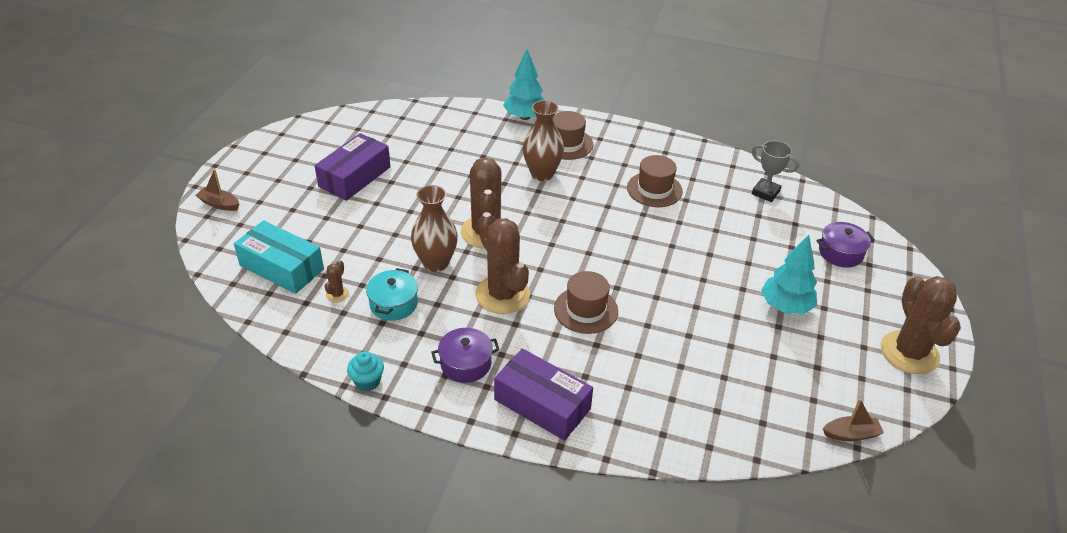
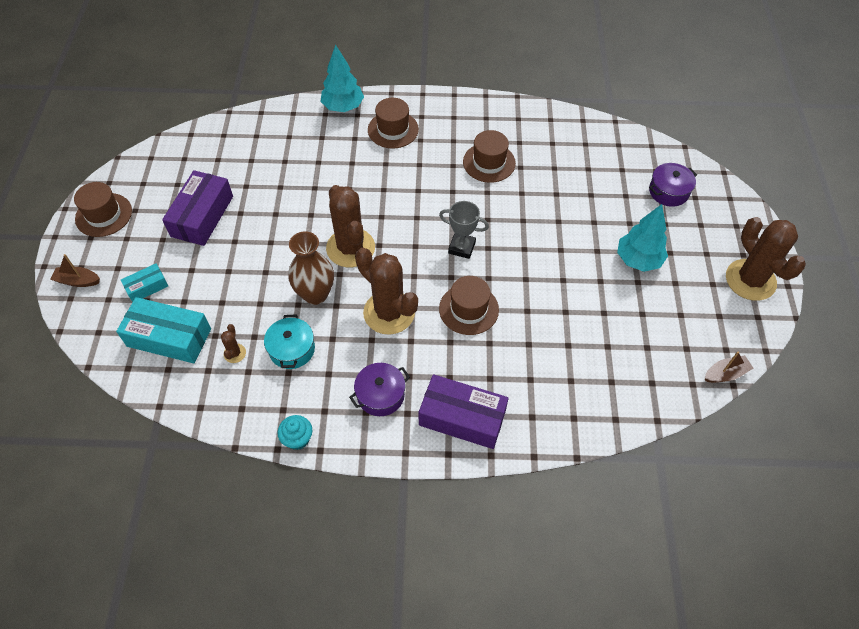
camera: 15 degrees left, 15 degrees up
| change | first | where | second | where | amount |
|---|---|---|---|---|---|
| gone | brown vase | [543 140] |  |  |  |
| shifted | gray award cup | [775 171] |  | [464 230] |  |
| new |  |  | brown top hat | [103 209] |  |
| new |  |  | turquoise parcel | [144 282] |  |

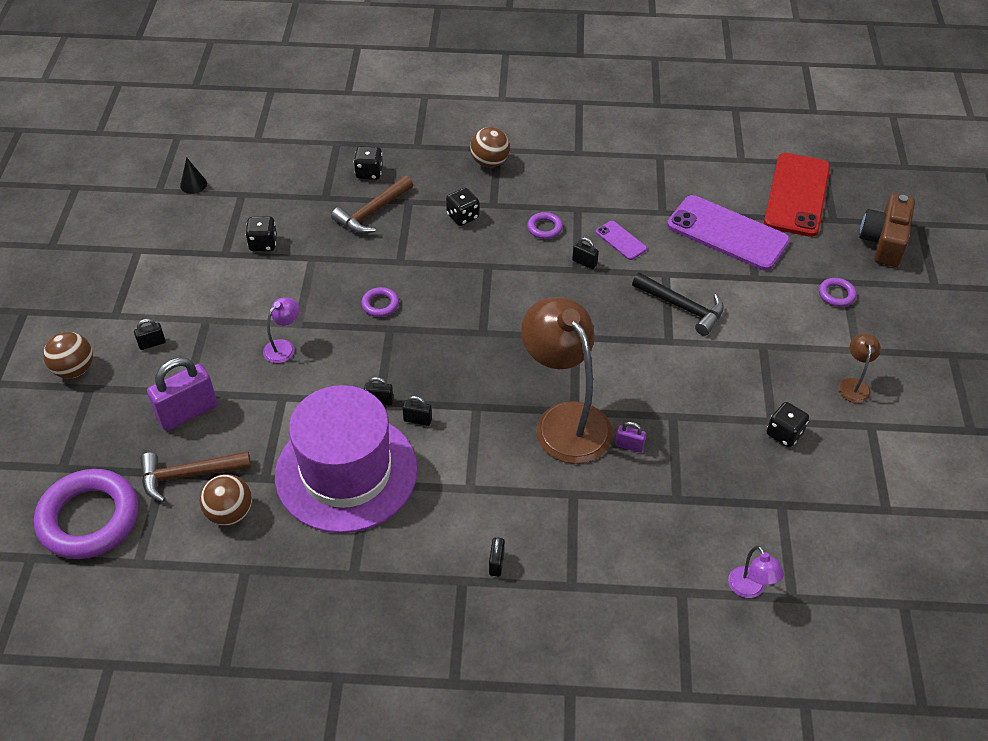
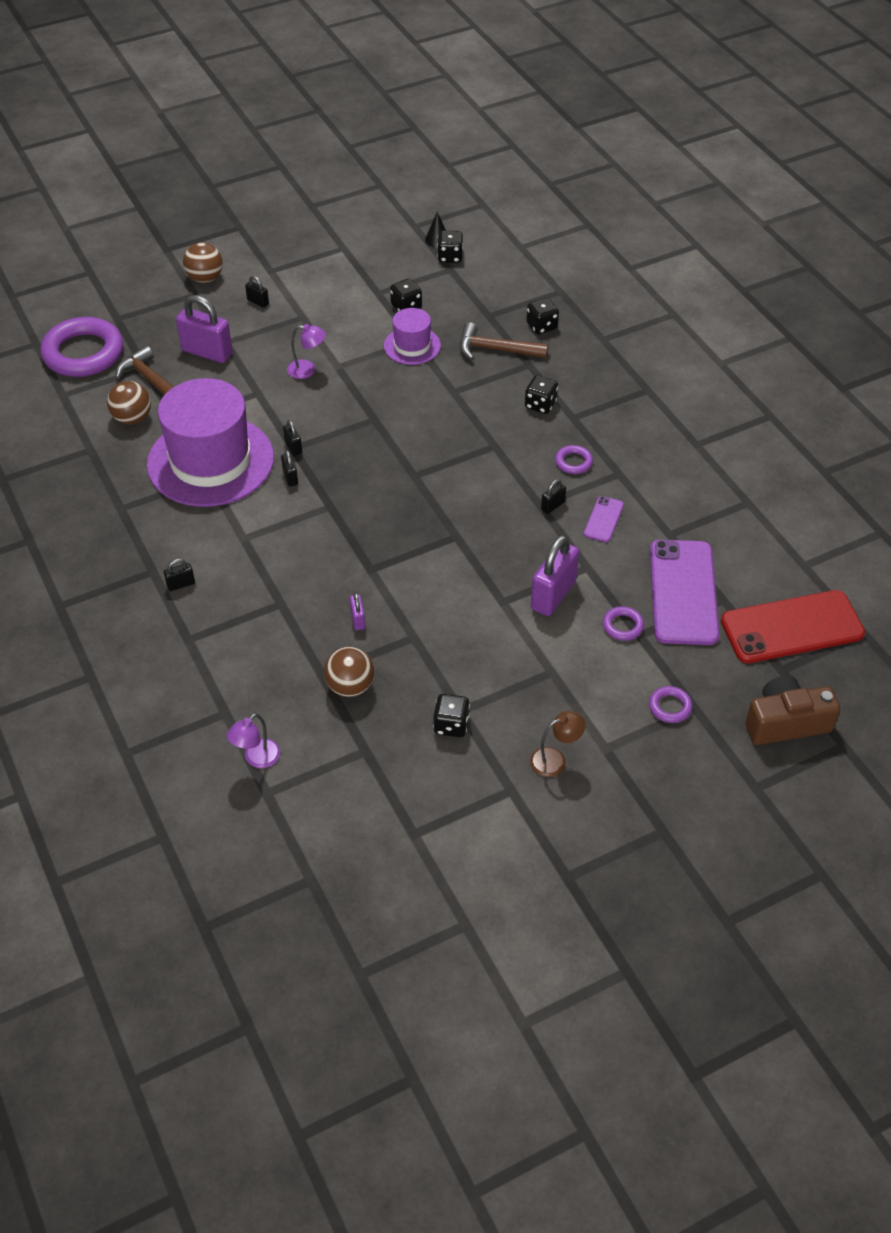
camera: 60 degrees right, 0 degrees up
| change | first | where | second | where | amount |
|---|---|---|---|---|---|
| shifted | brown sphere | [490 147] |  | [349 672] |  |
| rotated | jet-black small lock | [585 253] |  | [553 496] | 45 degrees clockwise |
| swapped | jet-black hammer | [678 304] | royal purple small lock | [555 575] |  |
| shifted | royal purple torus | [380 302] |  | [623 623] |  |
| gone | brown lamp | [567 380] |  |  |  |
| new |  |  | jet-black dice | [450 247] |  |
| new |  |  | royal purple top hat | [412 336] |  |

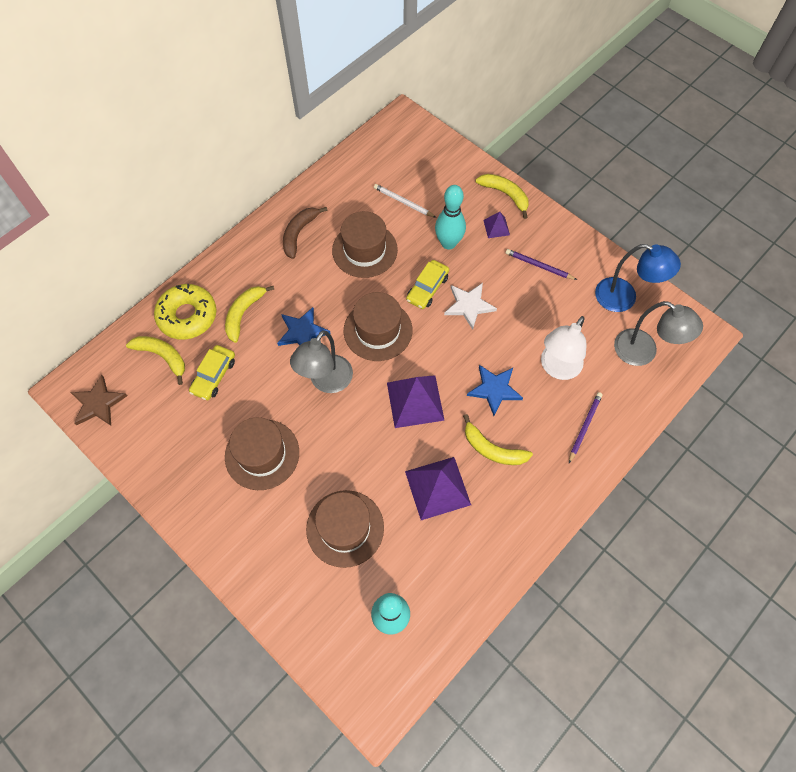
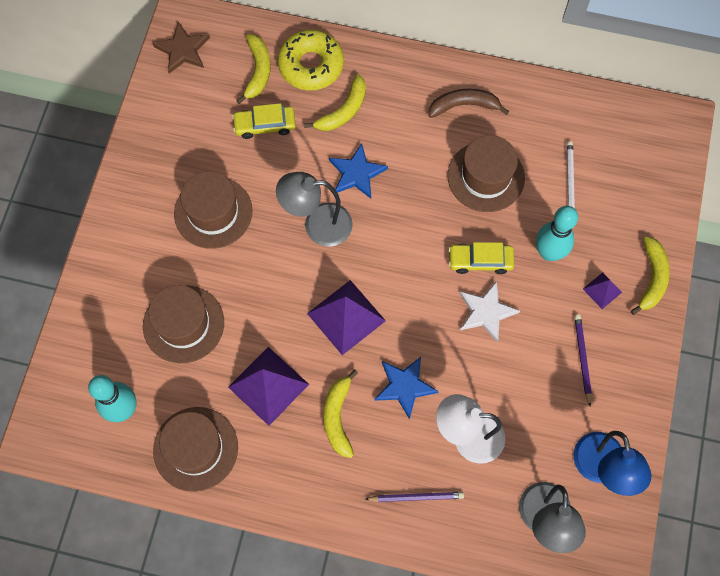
camera: 60 degrees right, 5 degrees up
| change | first | where | second | where | amount |
|---|---|---|---|---|---|
| rotated | yellow banana | [249 314] |  | [335 102] | 135 degrees clockwise |
| shifted | brown top hat | [378 326] |  | [195 449] |  |

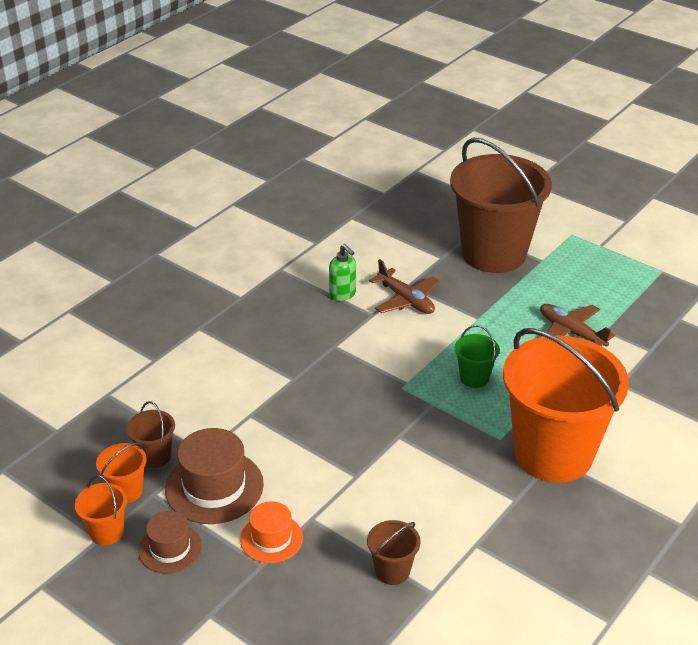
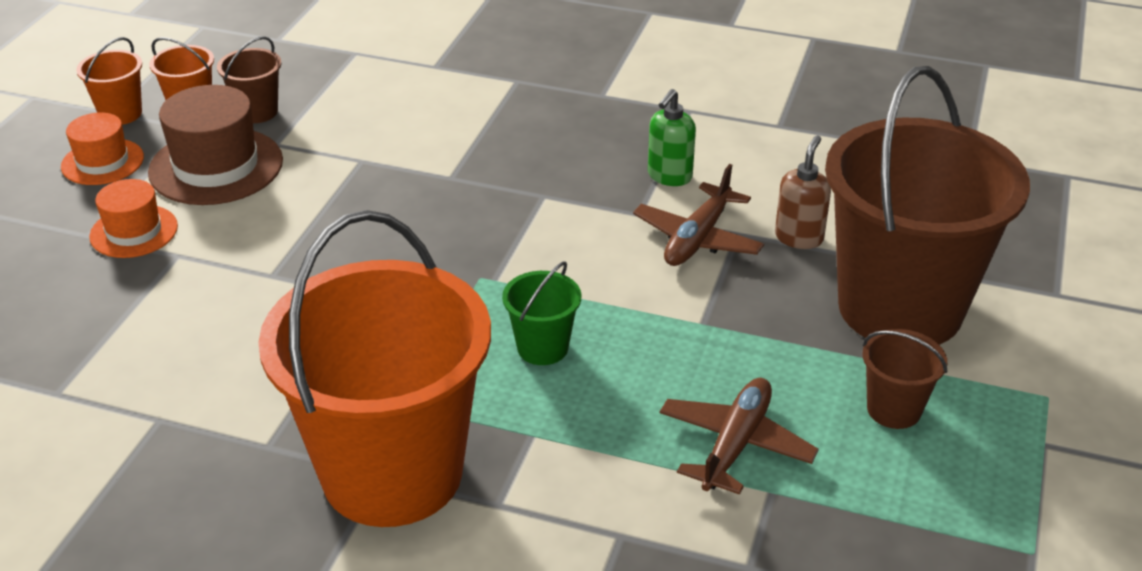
camera: 70 degrees right, 0 degrees up
| change | first | where | second | where | amount |
|---|---|---|---|---|---|
| repainted | brown top hat | [170 542] | orange top hat | [102 149] |  |
| shifted | brown bucket | [394 552] |  | [904 379] |  |
| new |  |  | brown soap dispenser | [803 192] |  |

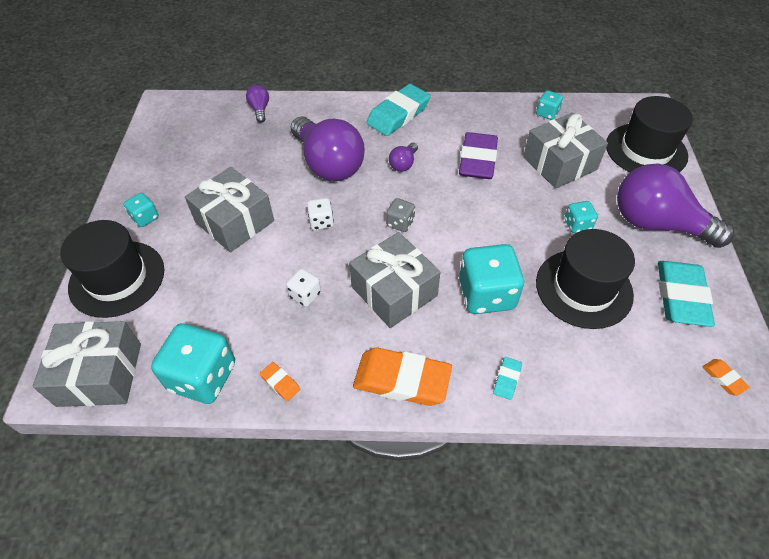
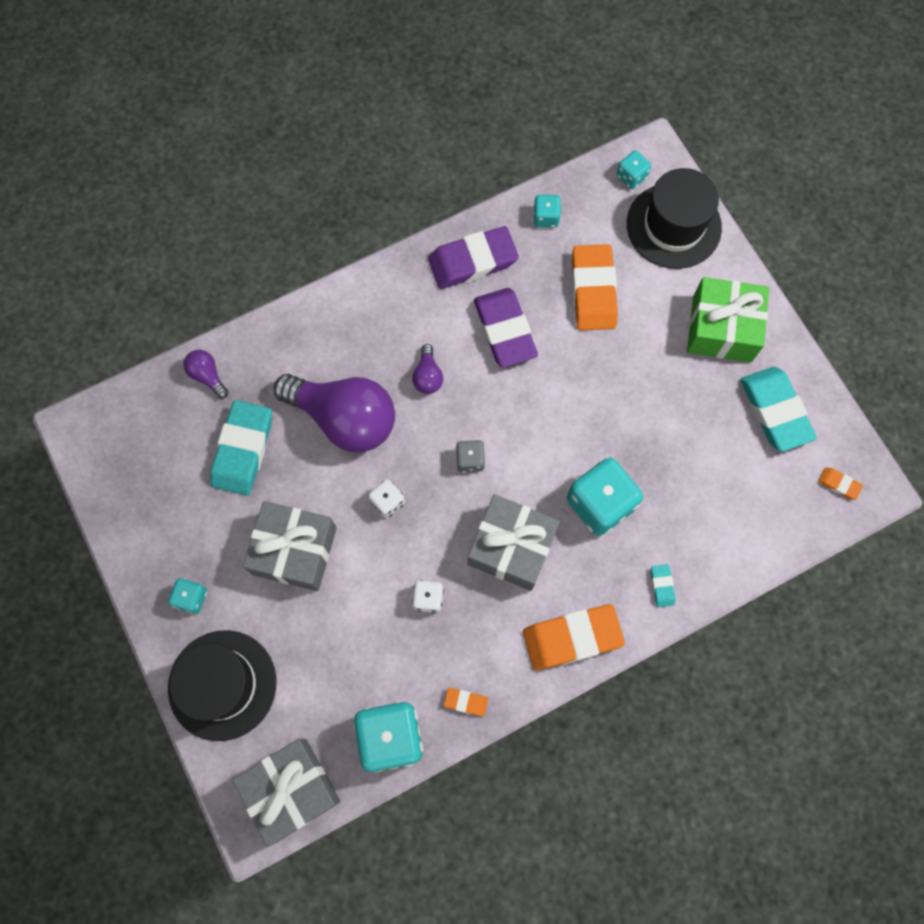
camera: 30 degrees left, 20 degrees up
| change | first | where | second | where | amount |
|---|---|---|---|---|---|
| shifted | turquoise eraser | [398 110] |  | [241 447] |  |
| swapped | gray wrapped gift | [565 151] | orange eraser | [595 287] |  |
| swapped | royal purple bulb | [675 206] | leaf-green wrapped gift | [728 319] |  |
| shifted | turquoise dice | [581 217] |  | [633 169] |  |
| gone | jet-black top hat | [585 279] |  |  |  |
| new |  |  | royal purple eraser | [473 257] |  |

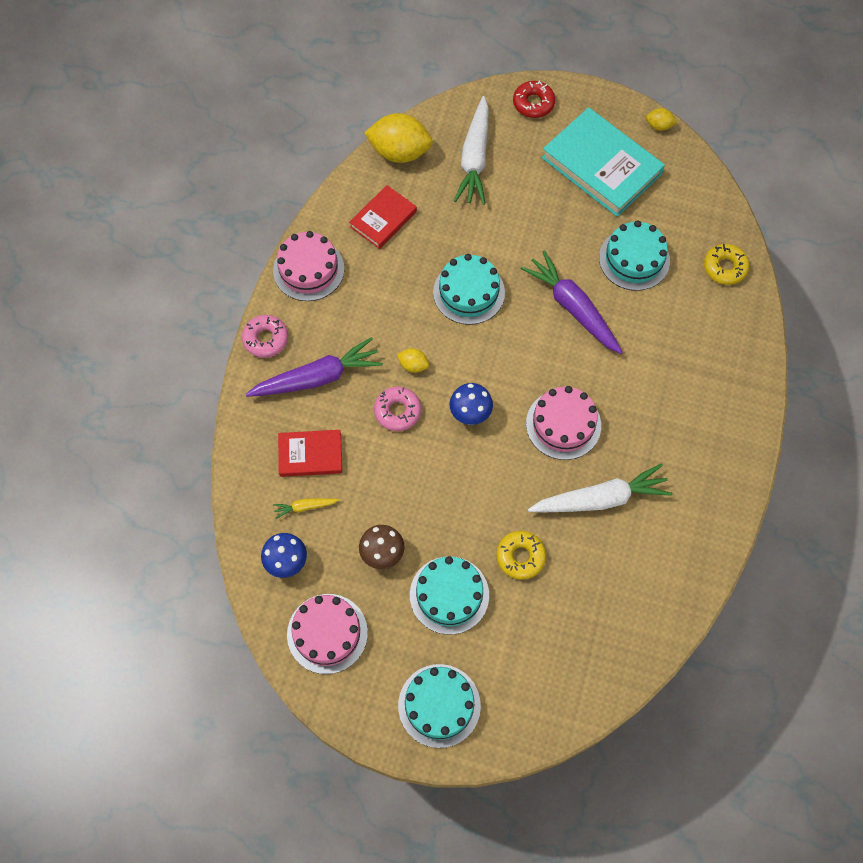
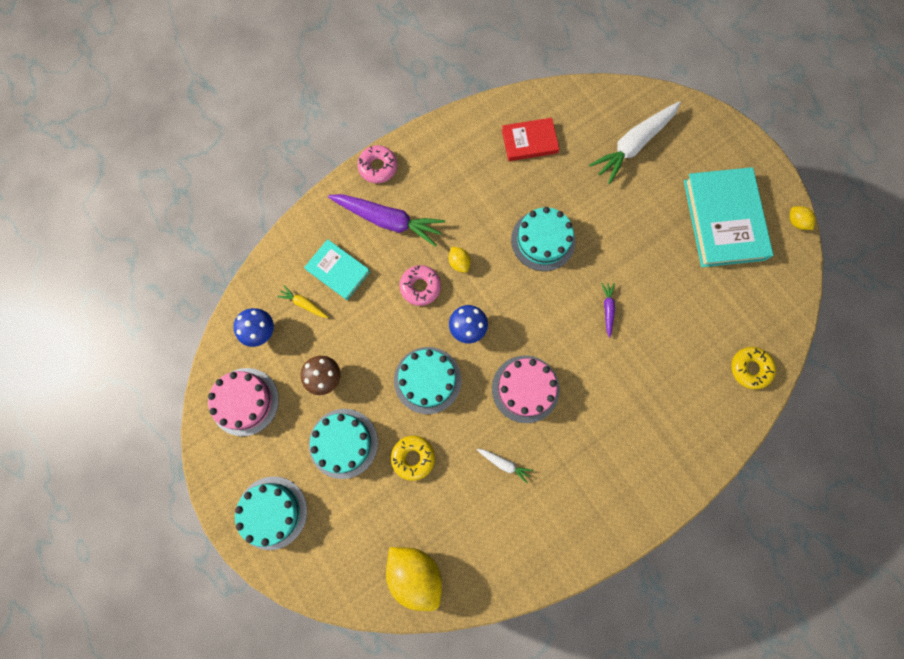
camera: 40 degrees right, 10 degrees up
| change | first | where | second | where | amount |
|---|---|---|---|---|---|
| gone | crimson glazed donut | [534 99] |  |  |  |
| shifted | yellow toy lemon | [398 138] |  | [414 579] |  |
| shifted | turquoise gateau | [634 255] |  | [428 380] |  |
| gone | pink gateau | [308 266] |  |  |  |
| scaled | royal purple root vegetable | [572 302] |  | [608 310] | x0.46 |
| repainted | crimson hardcover | [310 453] | turquoise hardcover | [337 269] |  |
| scaled | white root vegetable | [600 487] |  | [505 466] | x0.46 |

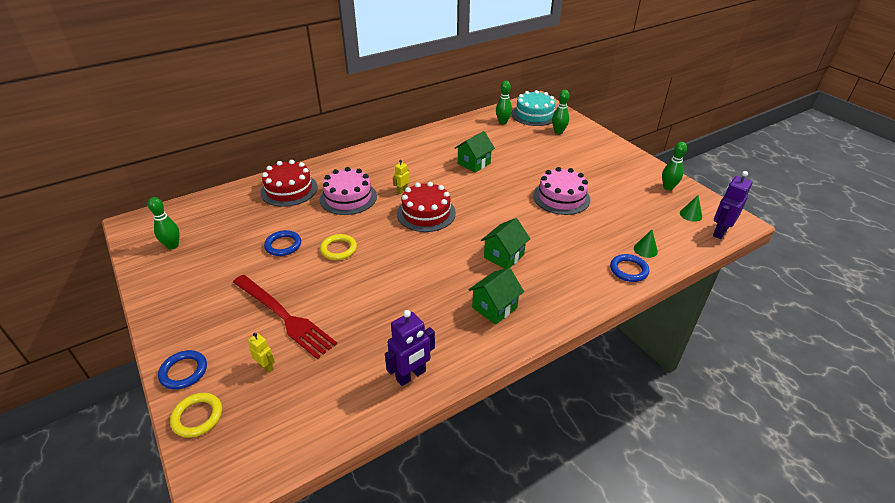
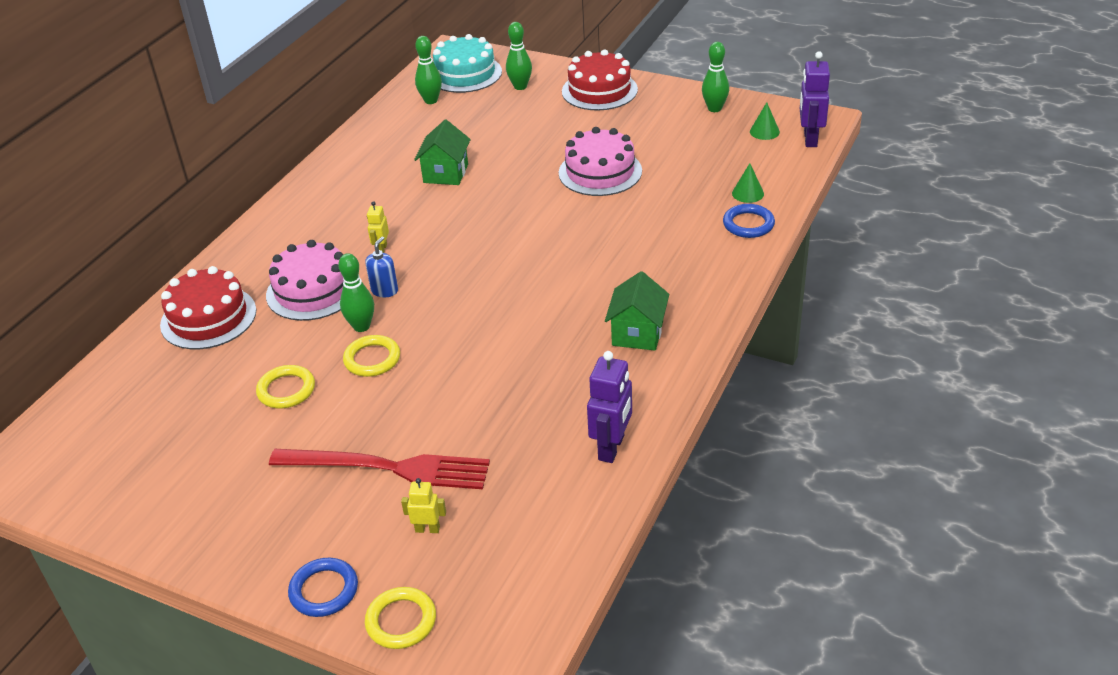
camera: 30 degrees left, 0 degrees up
| change | first | where | second | where | amount |
|---|---|---|---|---|---|
| shifted | crimson gateau | [426 207] |  | [600 80] |  |
| shifted | leaf-green skittle | [164 223] |  | [356 292] |  |
| gone | leaf-green cottage | [505 243] |  |  |  |
| repainted | cobalt torus | [282 243] | yellow torus | [285 386] |  |
| new |  |  | cobalt soap dispenser | [381 266] |  |

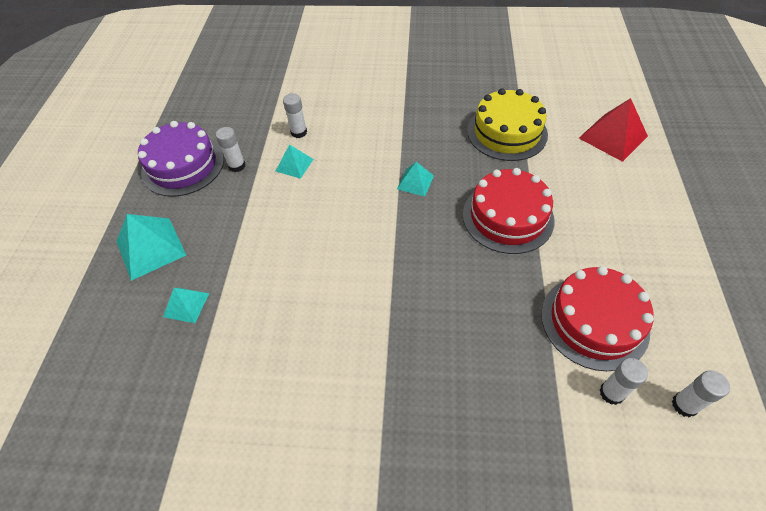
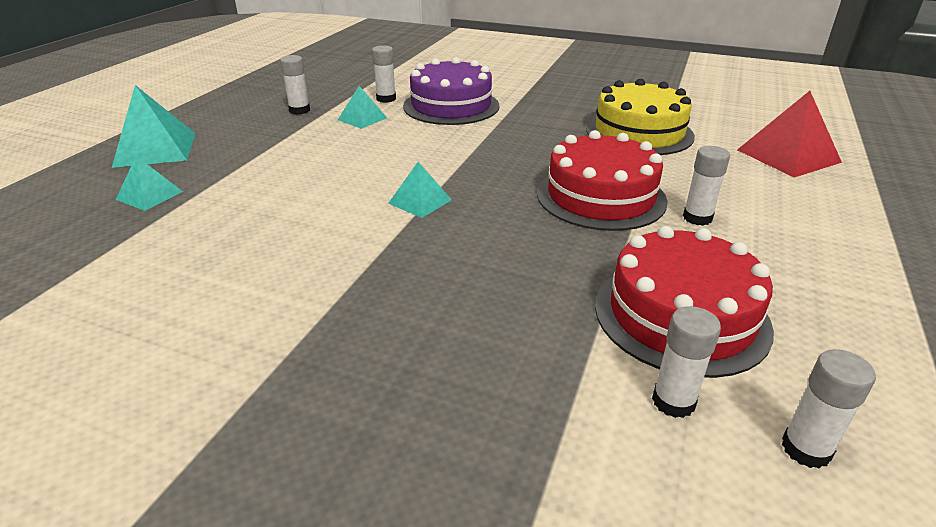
camera: 15 degrees right, 20 degrees down
| change | first | where | second | where | amount |
|---|---|---|---|---|---|
| shifted | royal purple gateau | [181 159] |  | [451 91] |  |
| shifted | turquoise pyramid shape | [415 179] |  | [420 190] |  |
| new |  |  | white glue stick | [706 186] |  |

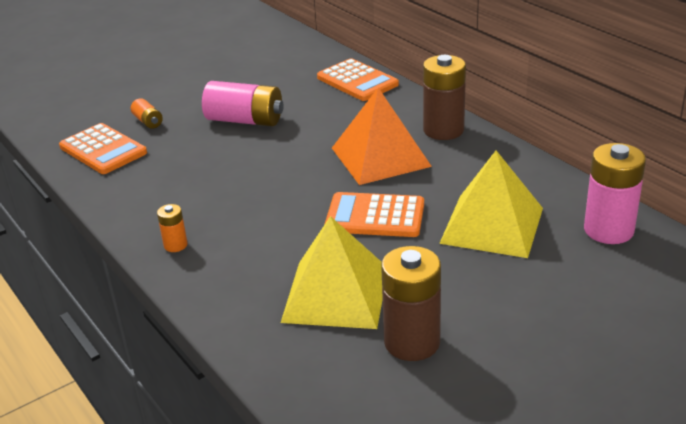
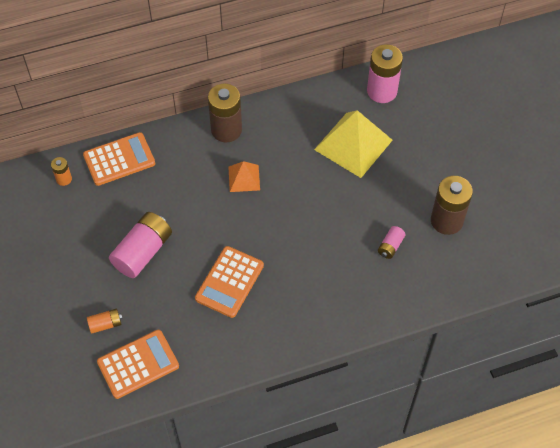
camera: 75 degrees left, 25 degrees up
| change | first | where | second | where | amount |
|---|---|---|---|---|---|
| scaled | orange pyramid shape | [382 136] |  | [244 176] | x0.52 |
| shifted | orange calculator | [374 214] |  | [229 282] |  |
| shifted | orange AA battery | [172 228] |  | [61 171] |  |
| swapped | yellow pyramid shape | [332 272] | pink AA battery | [391 242] |  |

